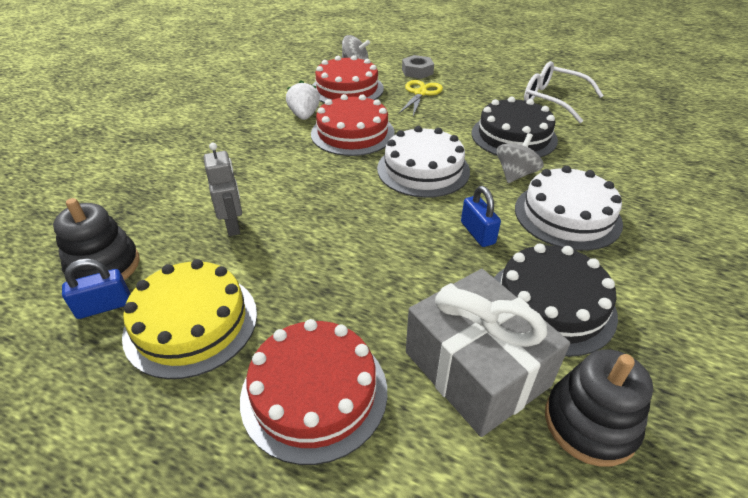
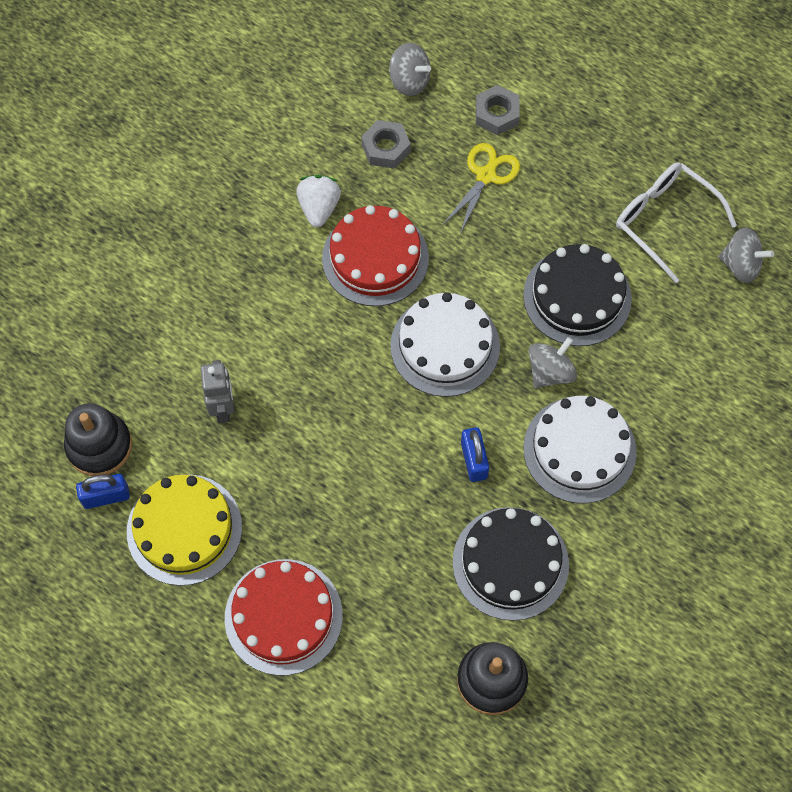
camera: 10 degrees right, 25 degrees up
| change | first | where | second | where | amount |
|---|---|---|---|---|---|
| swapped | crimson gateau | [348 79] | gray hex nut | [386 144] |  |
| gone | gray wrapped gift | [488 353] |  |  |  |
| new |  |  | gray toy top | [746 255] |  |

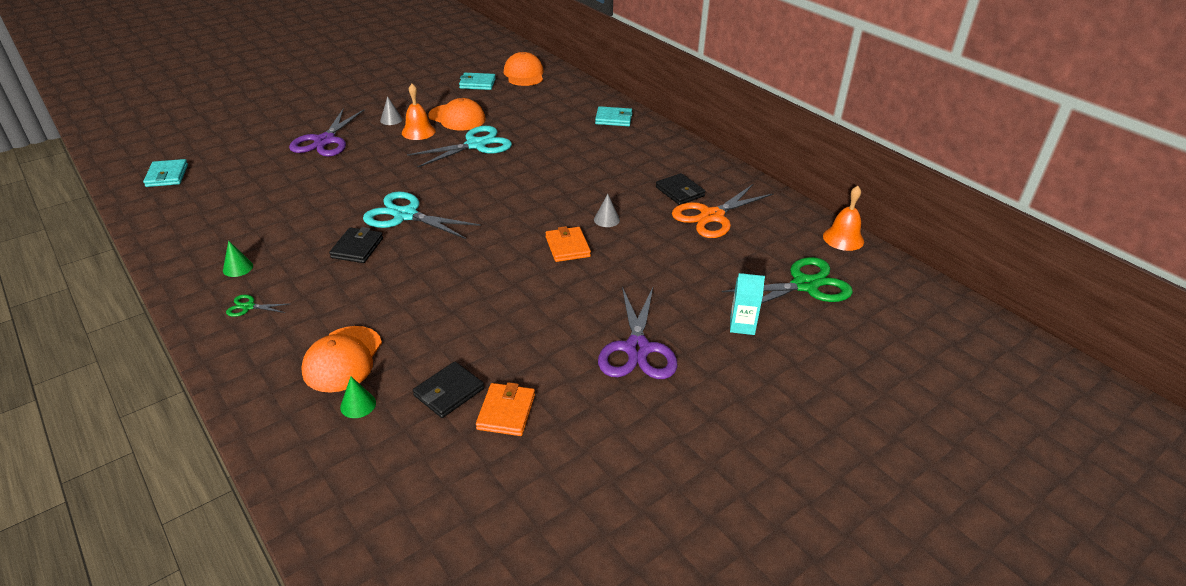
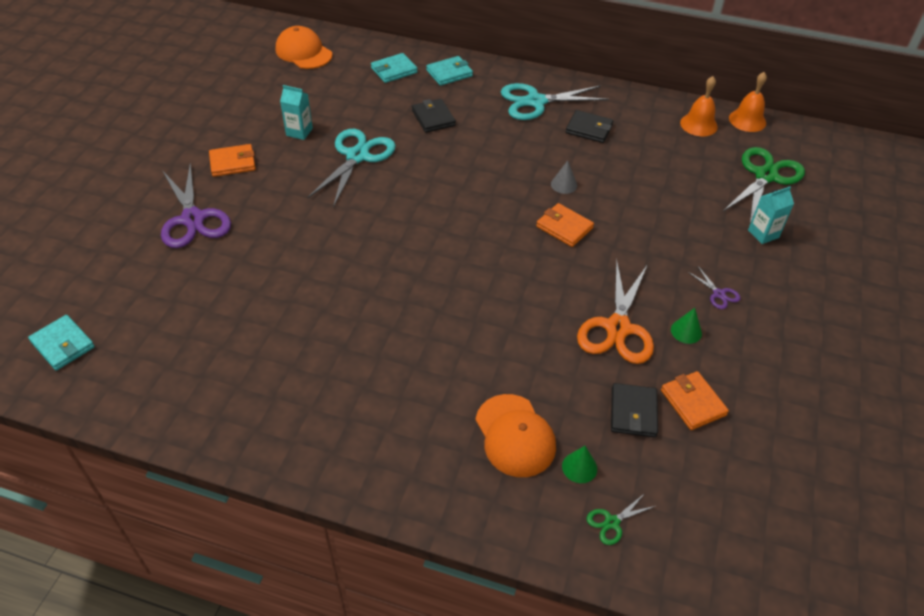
camera: 35 degrees left, 10 degrees up
| change | first | where | second | where | amount |
|---|---|---|---|---|---|
| shifted | turquoise card wallet | [477 81] |  | [394 68] |  |
| shifted | orange hand bell | [419 112] |  | [699 106] |  |
| swapped | gray cone | [391 110] | orange card wallet | [232 160] |  |
| swapped | orange peaked cap | [457 114] | turquoise juice carton | [296 112] |  |
| shifted | orange shears | [723 211] |  | [615 311] |  |
| shifted | turquoise shears | [422 215] |  | [555 101] |  |
| shifted | jet-black card wallet | [356 245] |  | [434 116] |  |
| shifted | leaf-green cone | [238 259] |  | [686 326] |  |
| scaled | royal purple shears | [638 333] |  | [714 287] | x0.44 |
| shifted | leaf-green shears | [257 306] |  | [620 519] |  |

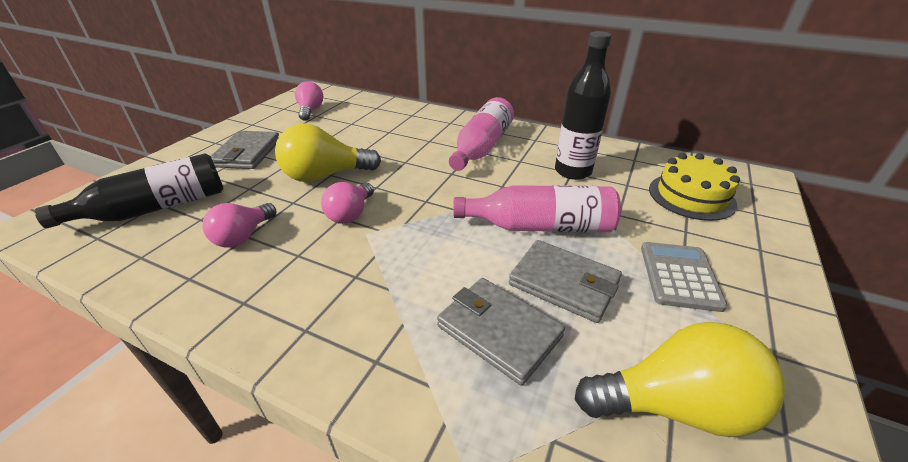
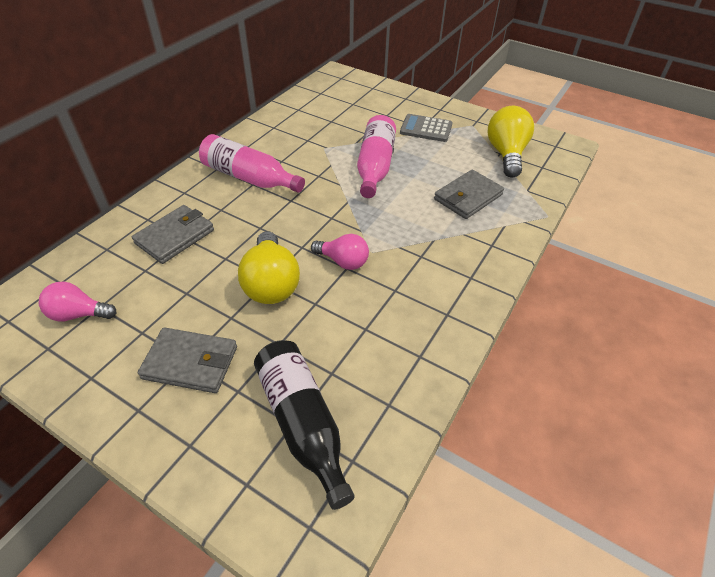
camera: 85 degrees left, 10 degrees up
| change | first | where | second | where | amount |
|---|---|---|---|---|---|
| gone | jet-black bottle | [583 105] |  |  |  |
| gone | yellow gateau | [694 187] |  |  |  |
| gone | pink bulb | [239 225] |  |  |  |
| shifted | gray card wallet | [565 281] |  | [173 234] |  |

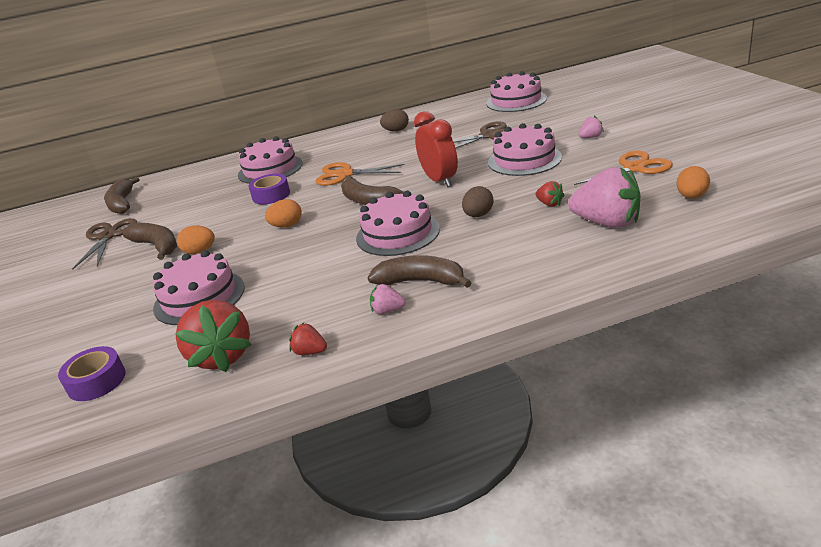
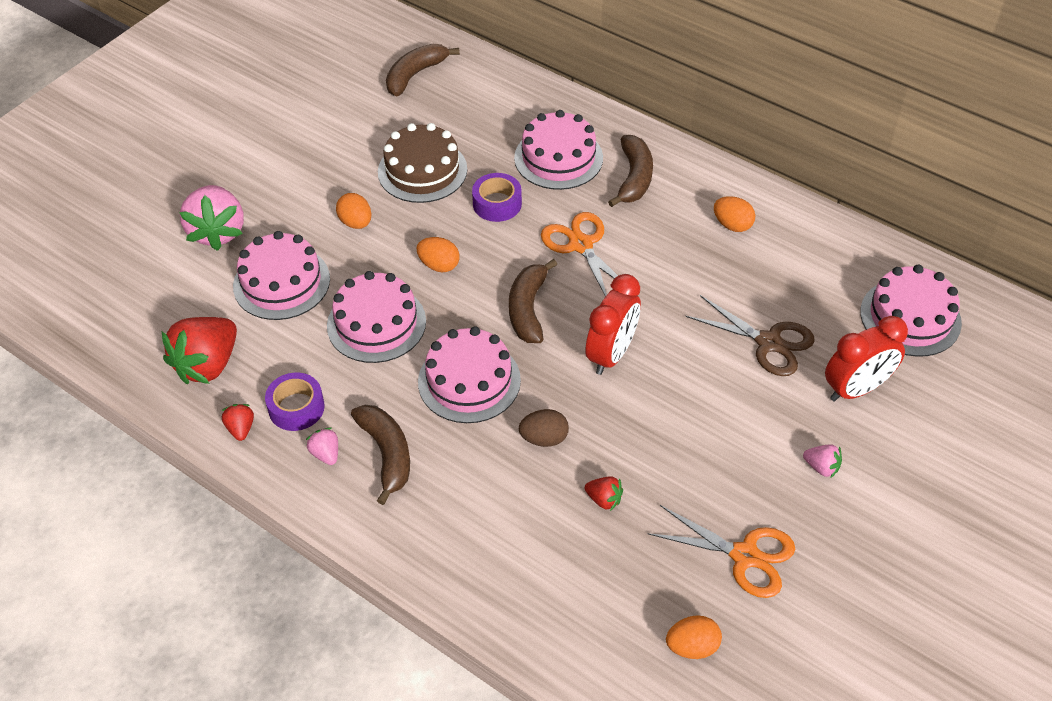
camera: 50 degrees right, 20 degrees up
| change | first | where | second | where | amount |
|---|---|---|---|---|---|
| repainted | brown egg | [394 120] | orange egg | [734 214] |  |
| shifted | pink gateau | [525 149] |  | [376 317] |  |
| shifted | pink berry | [604 197] |  | [211 218] |  |
| rotated | crimson berry | [550 194] |  | [604 493] | 75 degrees counterclockwise |
| gone | brown shears | [104 244] |  |  |  |
| shifted | brown banana | [150 241] |  | [630 171] |  |
| shifted | royal purple tape | [91 373] |  | [295 402] |  |
| new |  |  | brown gateau | [422 163] |  |
| new |  |  | crimson bedside clock | [866 359] |  |

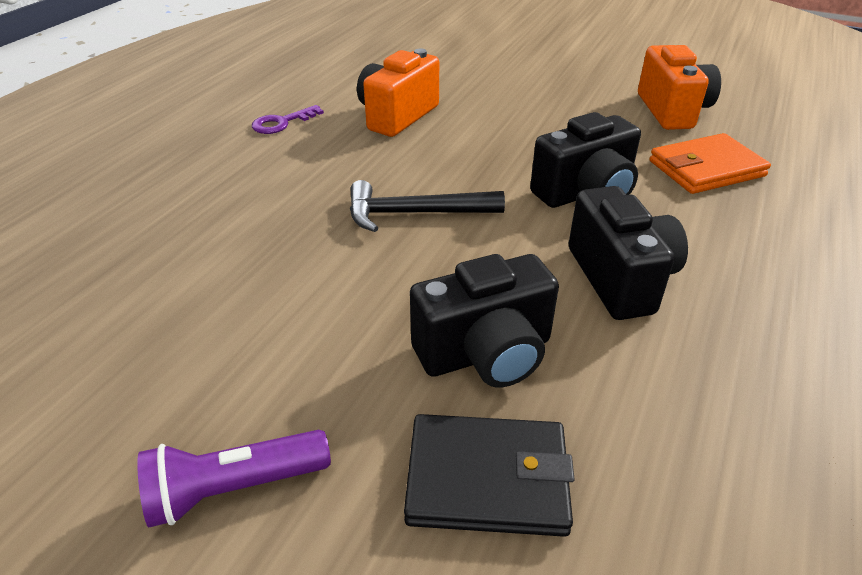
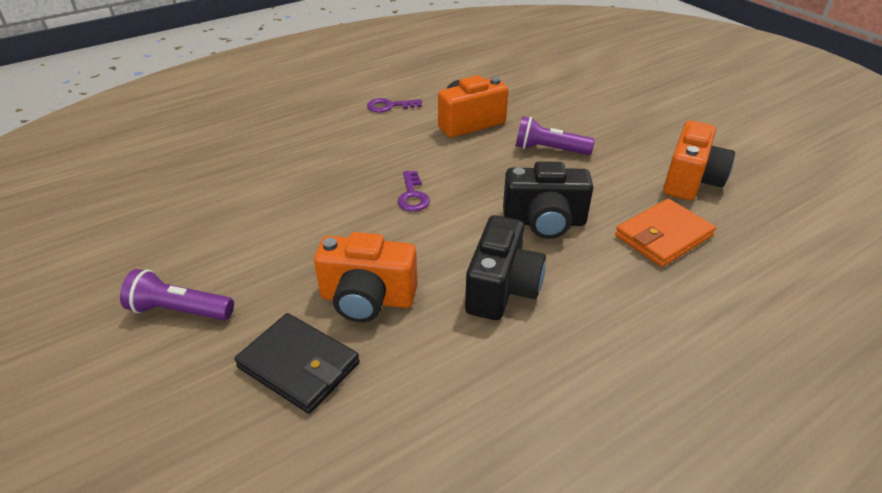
camera: 30 degrees right, 0 degrees up
| change | first | where | second | where | amount |
|---|---|---|---|---|---|
| rotated | orange card wallet | [710 163] |  | [665 233] | 45 degrees counterclockwise |
| swapped | jet-black hammer | [427 206] | royal purple door key | [413 191] |  |
| repainted | jet-black photo camera | [484 320] | orange photo camera | [365 277] |  |
| new |  |  | royal purple pocket torch | [555 135] |  |

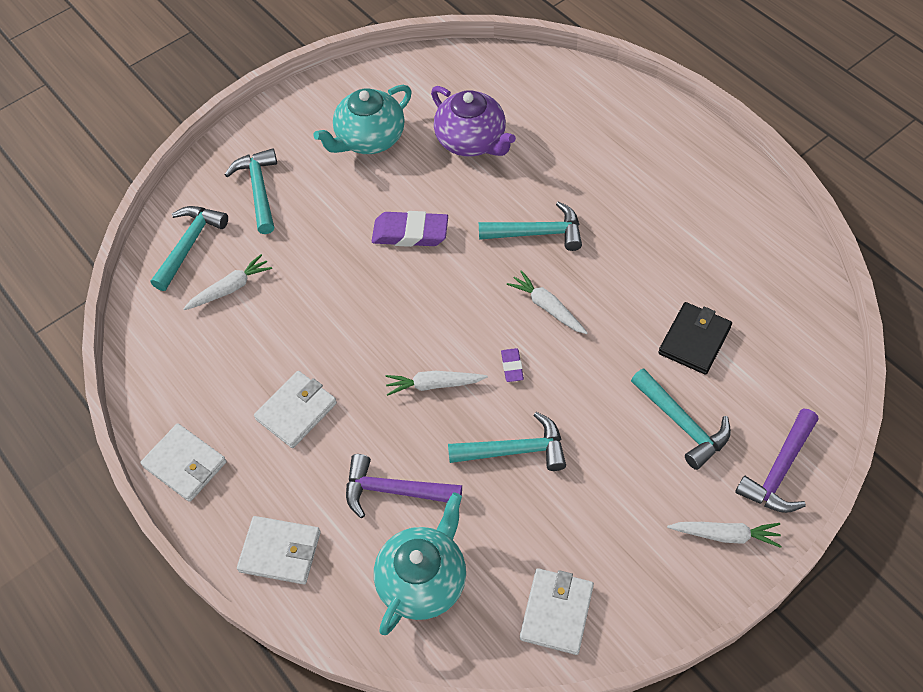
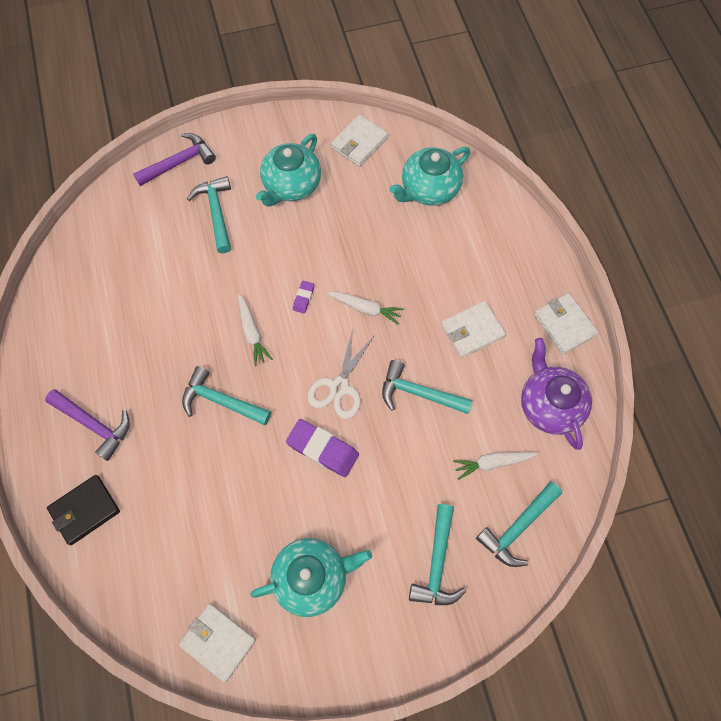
camera: 160 degrees left, 10 degrees up
| change | first | where | second | where | amount |
|---|---|---|---|---|---|
| shifted | royal purple tea pot | [473 121] |  | [556 394] |  |
| shifted | jet-black card wallet | [695 338] |  | [83 510] |  |
| shifted | turquoise hammer | [507 441] |  | [427 387] |  |
| shifted | royal purple hammer | [404 486] |  | [87 425] |  |
| shifted | white card wallet | [279 550] |  | [217 643] |  |
| gone | white root vegetable | [724 535] |  |  |  |
| new |  |  | turquoise tea pot | [288 170] |  |
| new |  |  | white shears | [341 374] |  |

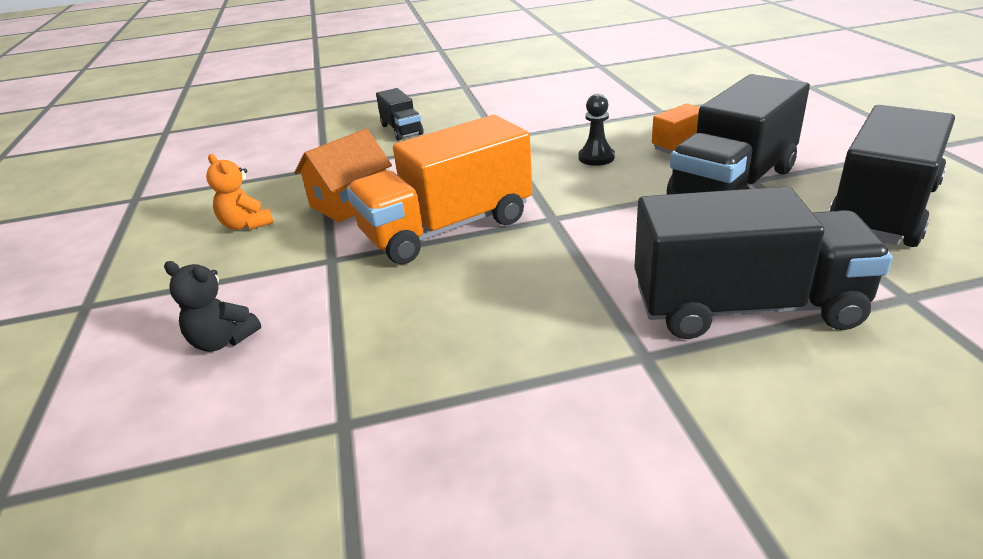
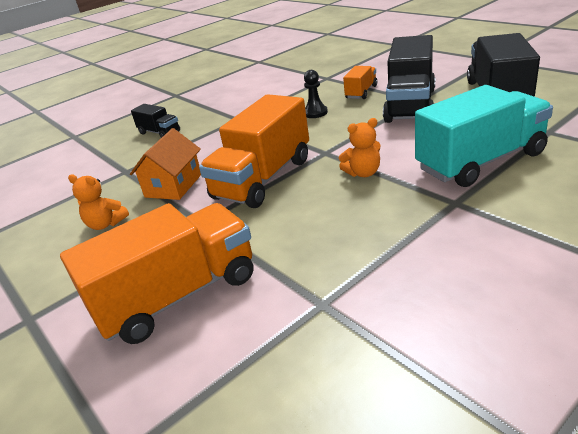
camera: 25 degrees left, 0 degrees up
| change | first | where | second | where | amount |
|---|---|---|---|---|---|
| repainted | jet-black lorry | [763 262] | turquoise lorry | [484 136] |  |
| swapped | jet-black teddy bear | [212 306] | orange lorry | [157 273] |  |
| new |  |  | orange teddy bear | [359 147] |  |

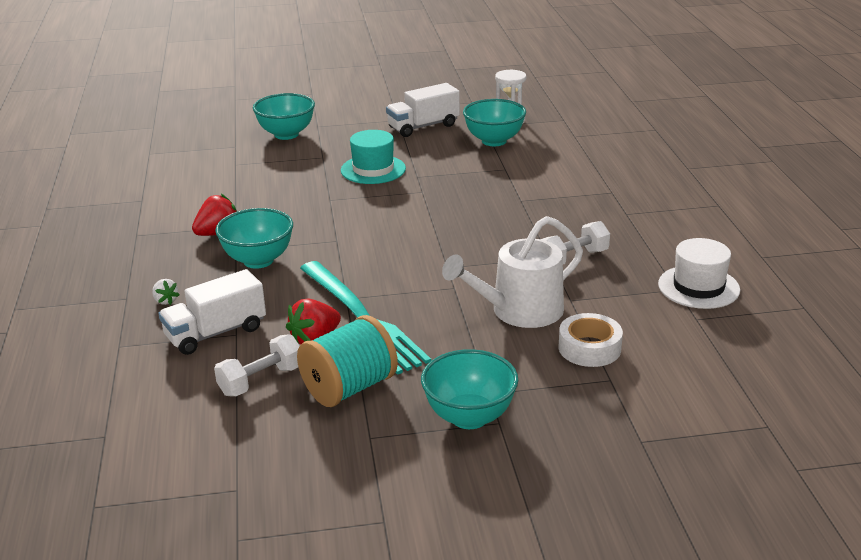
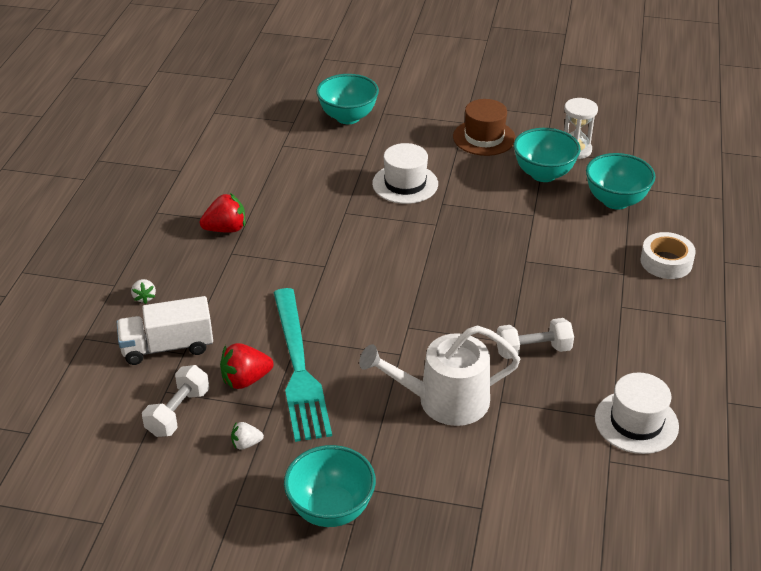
camera: 20 degrees right, 10 degrees up
| change | first | where | second | where | amount |
|---|---|---|---|---|---|
| swapped | white lorry | [423 110] | brown top hat | [484 127] |  |
| repainted | turquoise top hat | [373 157] | white top hat | [405 173] |  |
| shifted | turquoise deep dish | [254 238] |  | [620 181] |  |
| shifted | white tape | [591 340] |  | [668 255] |  |
| swapped | turquoise reel of thread | [347 361] | white berry | [247 436] |  |
| rotated | white hand weight | [257 365] |  | [175 401] | 45 degrees counterclockwise |

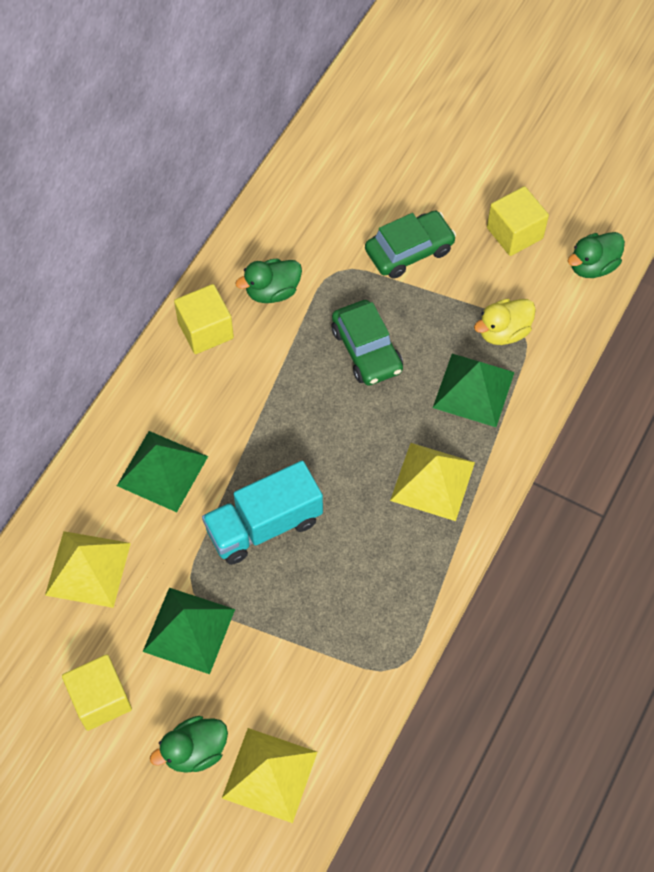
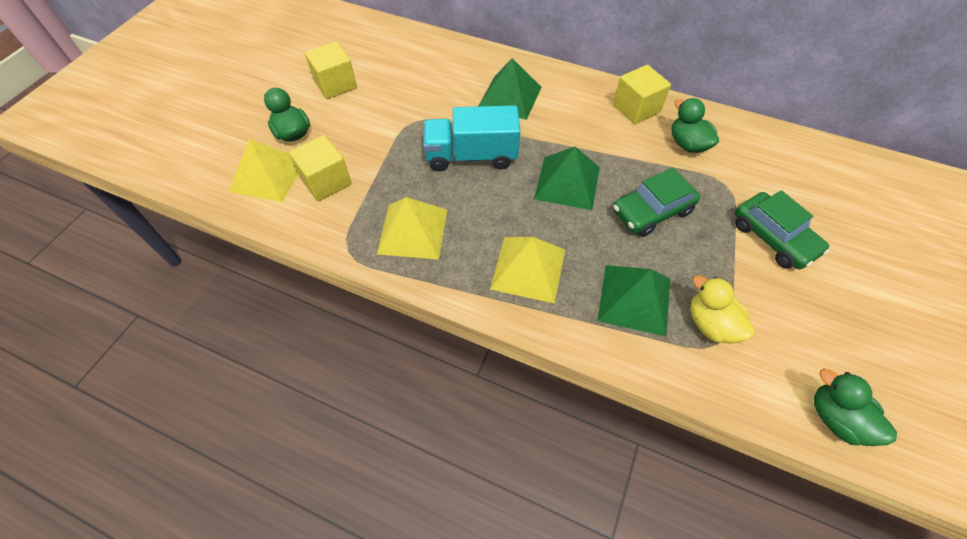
camera: 85 degrees right, 5 degrees down
| change | first | where | second | where | amount |
|---|---|---|---|---|---|
| shifted | yellow solid cube | [518 221] |  | [320 168] |  |
| rotated | turquoise lorry | [262 513] |  | [471 138] | 60 degrees counterclockwise |
| shifted | yellow pyramid shape | [88 569] |  | [412 228] |  |
| shifted | leaf-green pyramid shape | [189 631] |  | [567 178] |  |

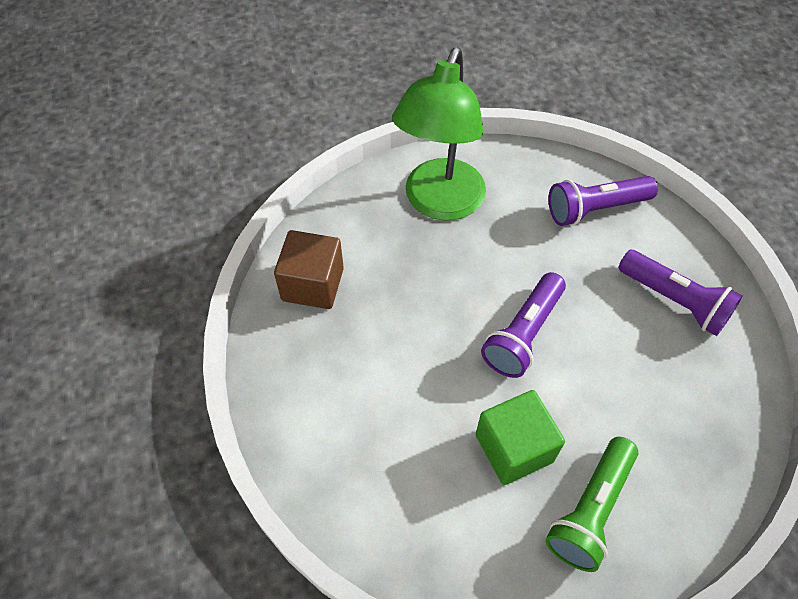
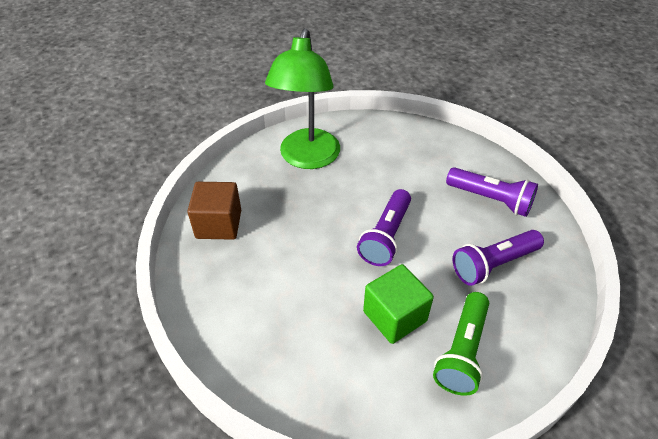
camera: 10 degrees left, 10 degrees down
| change | first | where | second | where | amount |
|---|---|---|---|---|---|
| shifted | royal purple pocket torch | [603 201] |  | [498 258] |  |

